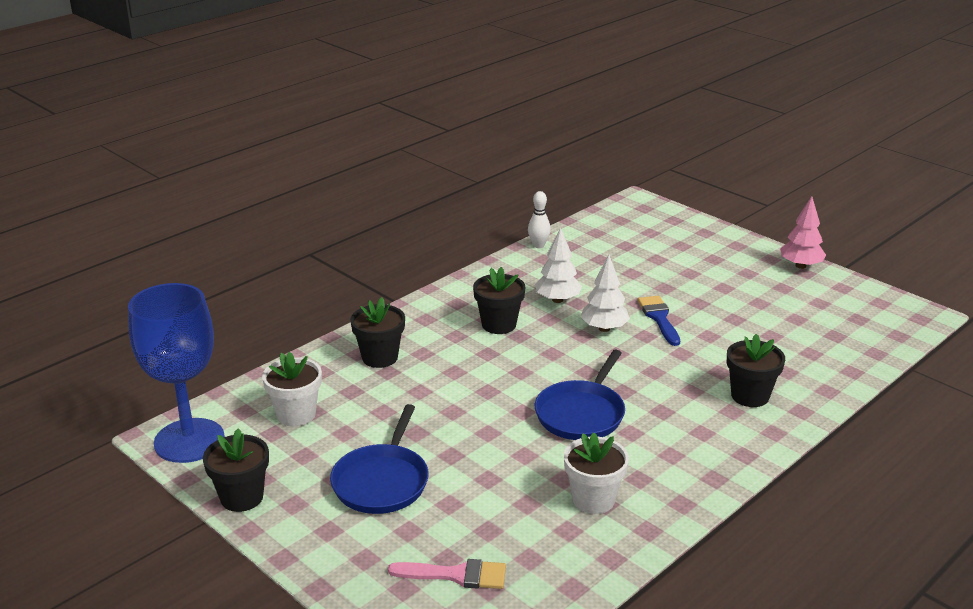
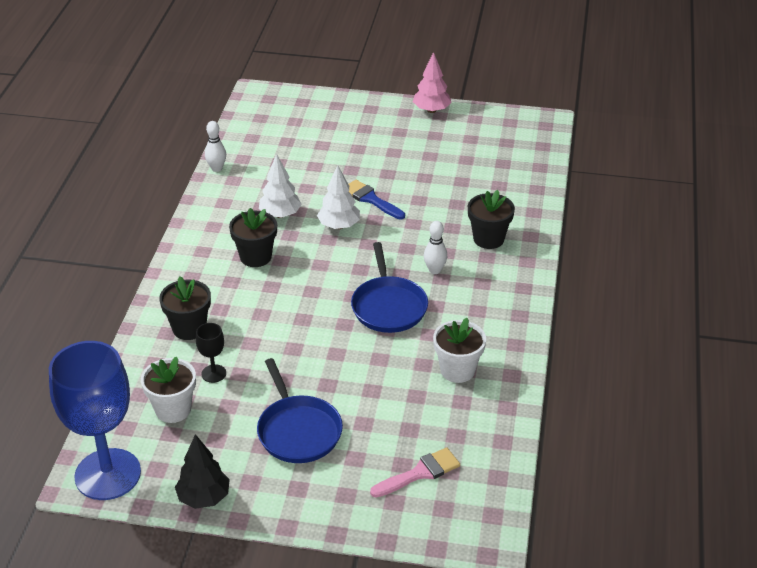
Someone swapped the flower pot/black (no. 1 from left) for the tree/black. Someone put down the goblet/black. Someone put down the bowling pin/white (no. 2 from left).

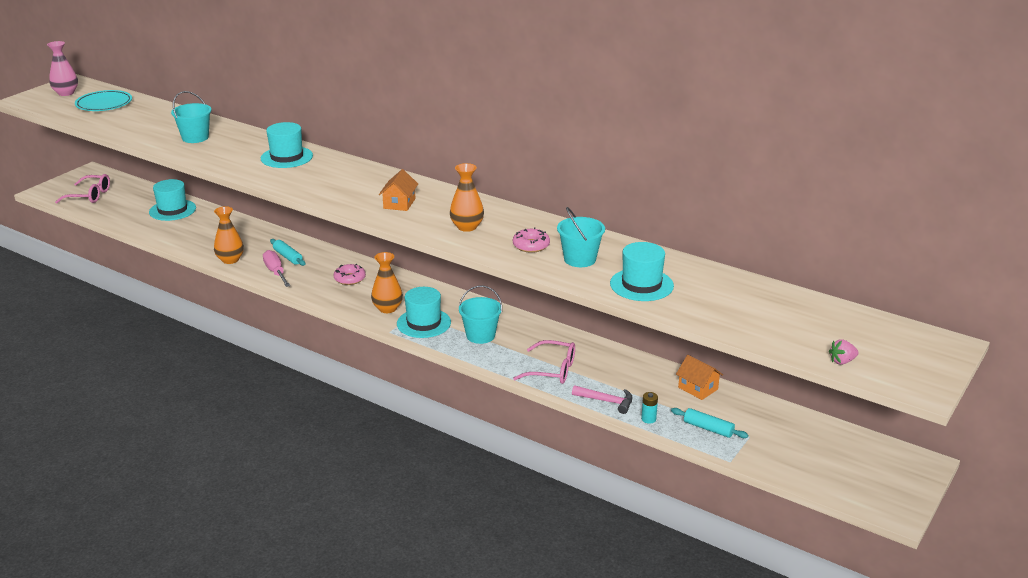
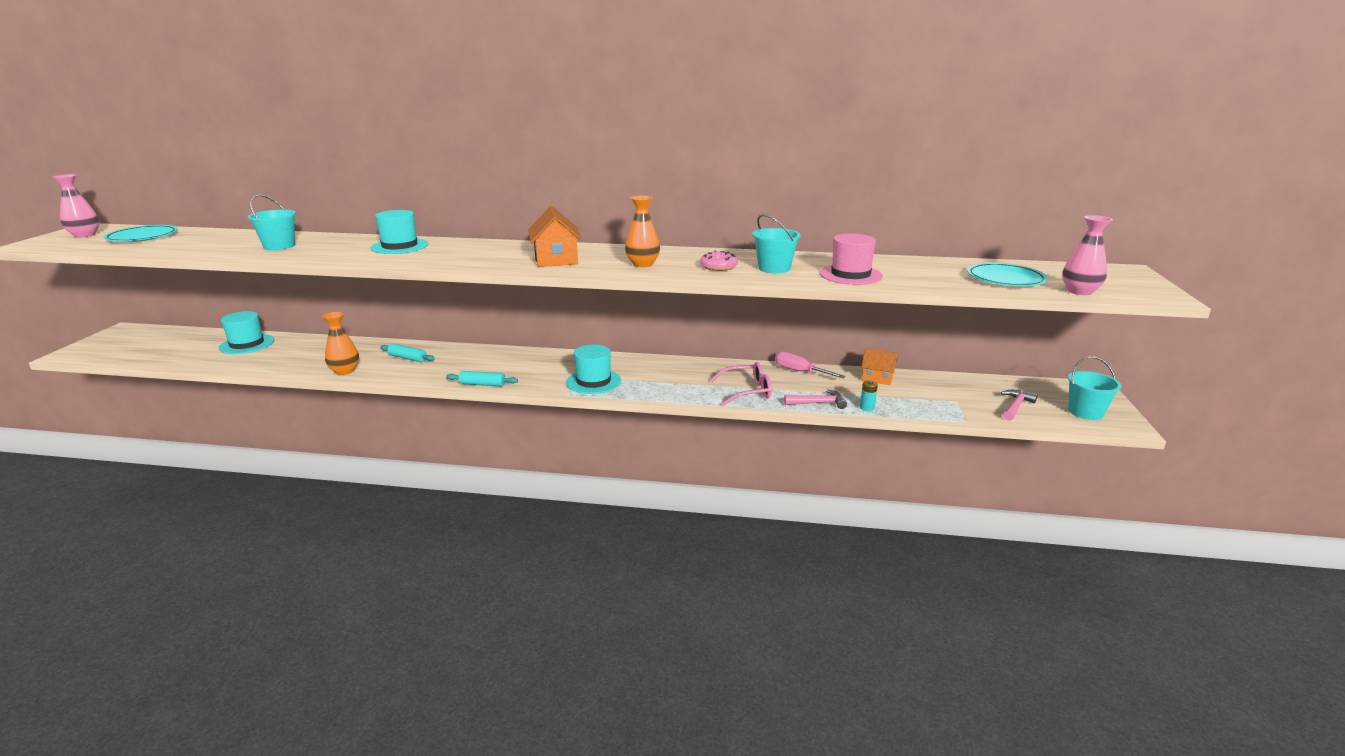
Someone carried the rolling pin/turquoise (no. 2 from left). Someone scaled the house/orange (no. 1 from left) by 1.51. Someone carried the screwdriver/pink. Someone repainted the hat/turquoise (no. 4 from left), which became the hat/pink. Someone put down the plate/turquoise (no. 2 from left). Someone put down the hammer/pink (no. 2 from left). Someone swapped the strawberry/pink for the vase/pink (no. 2 from left). Someone carried the bucket/turquoise (no. 2 from left in the first image). Someone took away the glasses/pink (no. 1 from left). Someone took away the donut/pink (no. 1 from left). Someone took away the vase/orange (no. 2 from left).

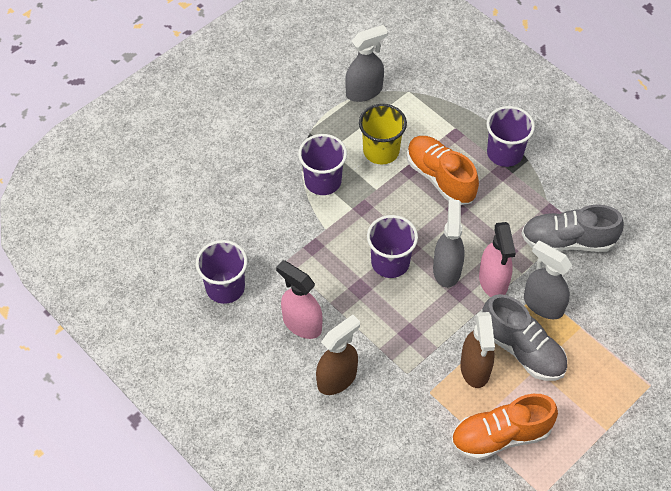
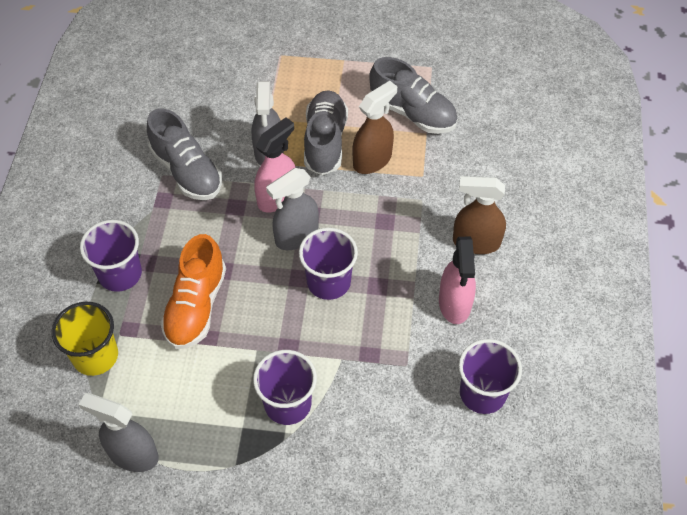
Someone carried the cup/yellow. Someone repainted the shoe/orange (no. 2 from left), which became the shoe/grey (no. 3 from left).

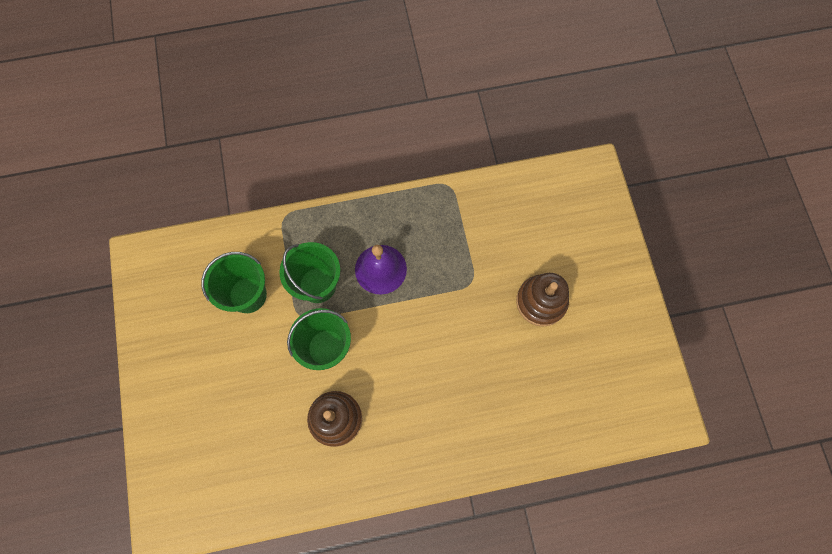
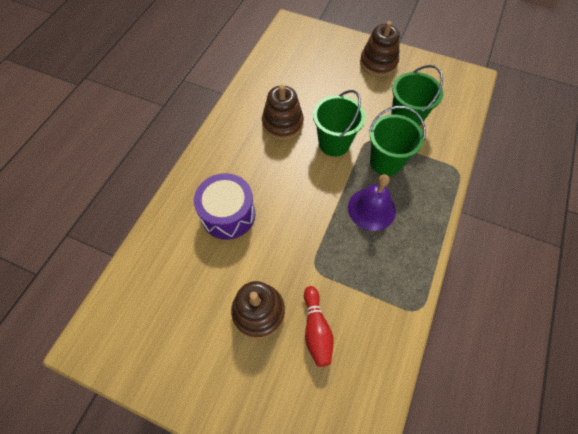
Someone put down the drum/purple. Someone put down the bowling pin/red. Someone put down the stacking toy/brown (no. 3 from left).

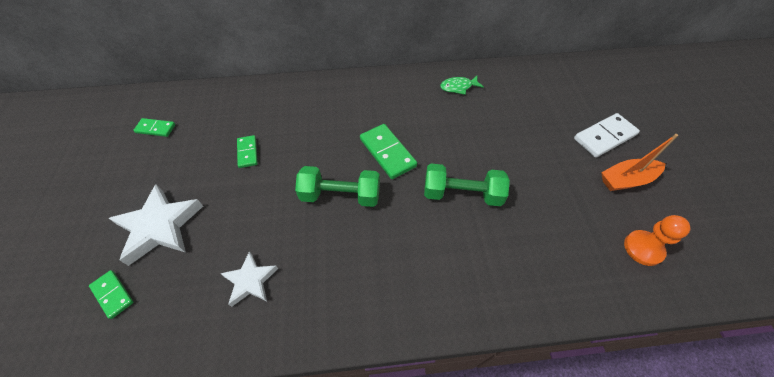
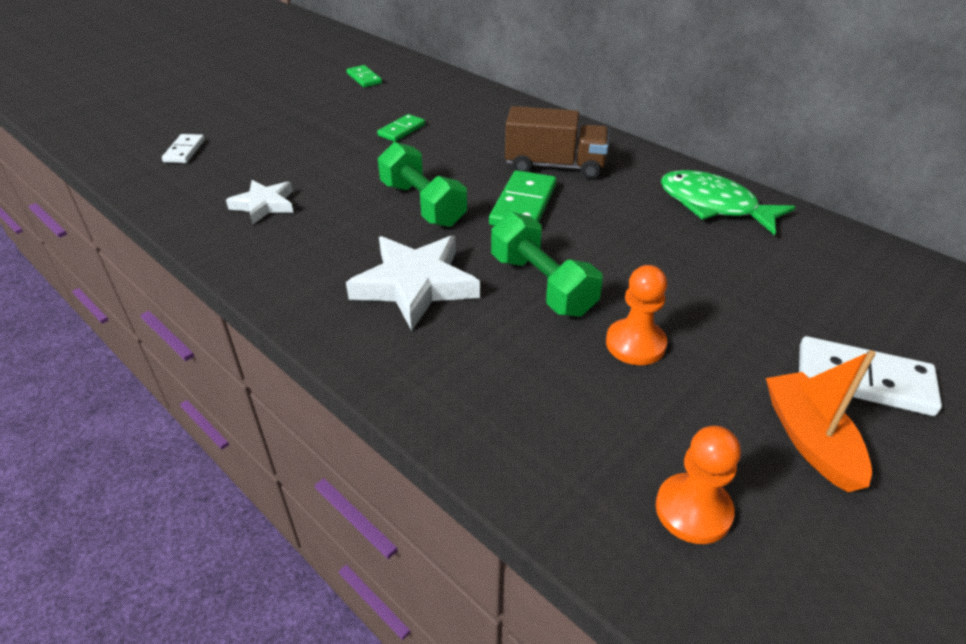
Someone repainted the domino/green (no. 1 from left), which became the domino/white (no. 1 from left). Someone carried the star/white (no. 1 from left in the first image). Someone put down the truck/brown. Someone put down the pawn/orange (no. 1 from left). Someone scaled the fish/green by 1.76. Someone rotated the boat/orange by 45 degrees clockwise.

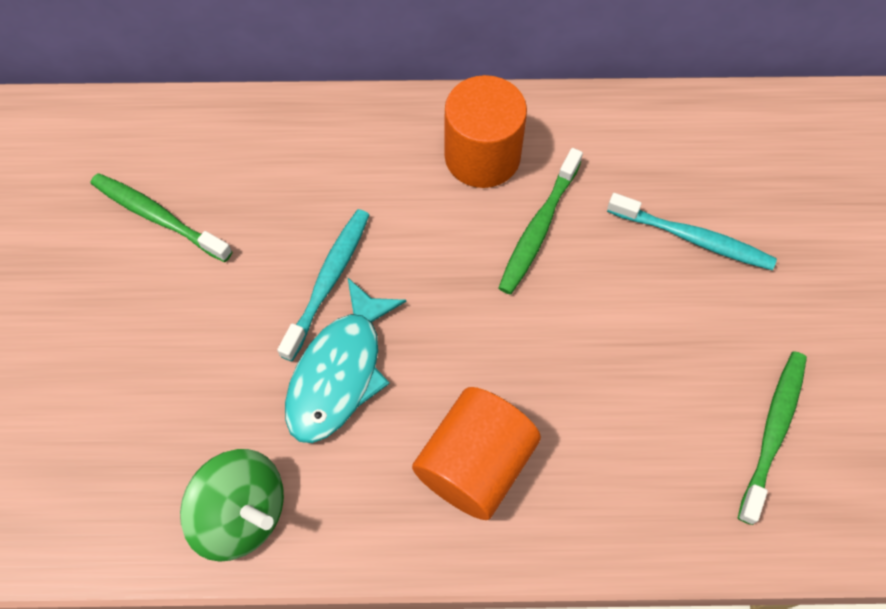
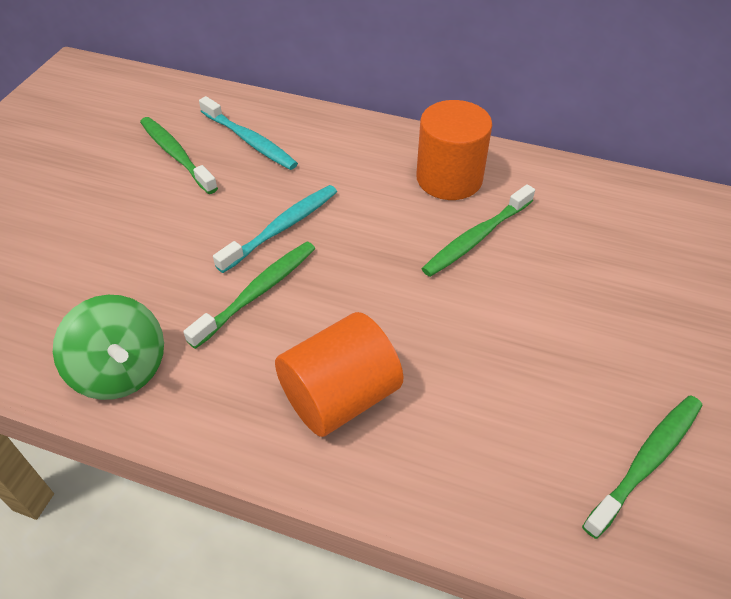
Someone swapped the fish/turquoise for the toothbrush/green (no. 2 from left). Someone carried the toothbrush/turquoise (no. 2 from left in the first image).

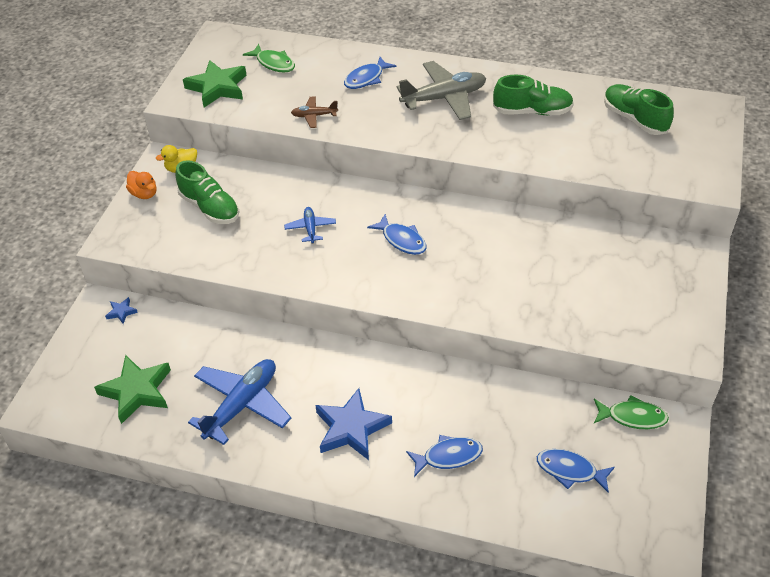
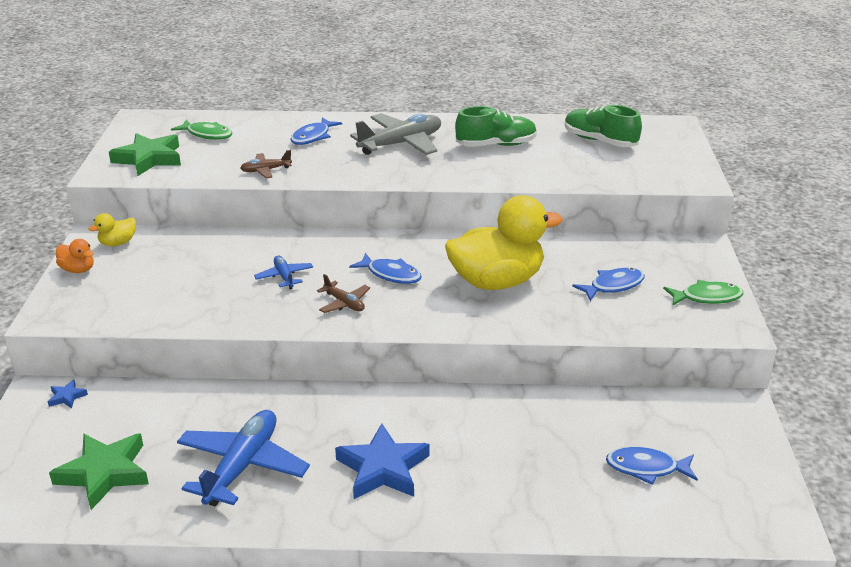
Someone put down the plane/brown (no. 2 from left). Someone put down the duck/yellow (no. 2 from left). Someone carried the fish/blue (no. 3 from left). Someone carried the fish/green (no. 2 from left). Someone took away the shoe/green (no. 1 from left).

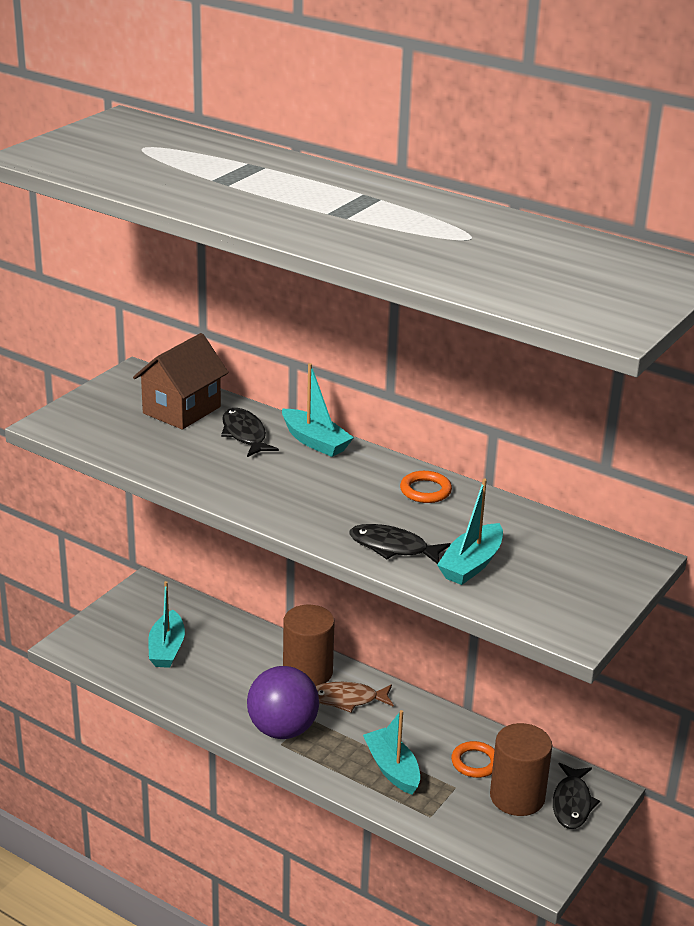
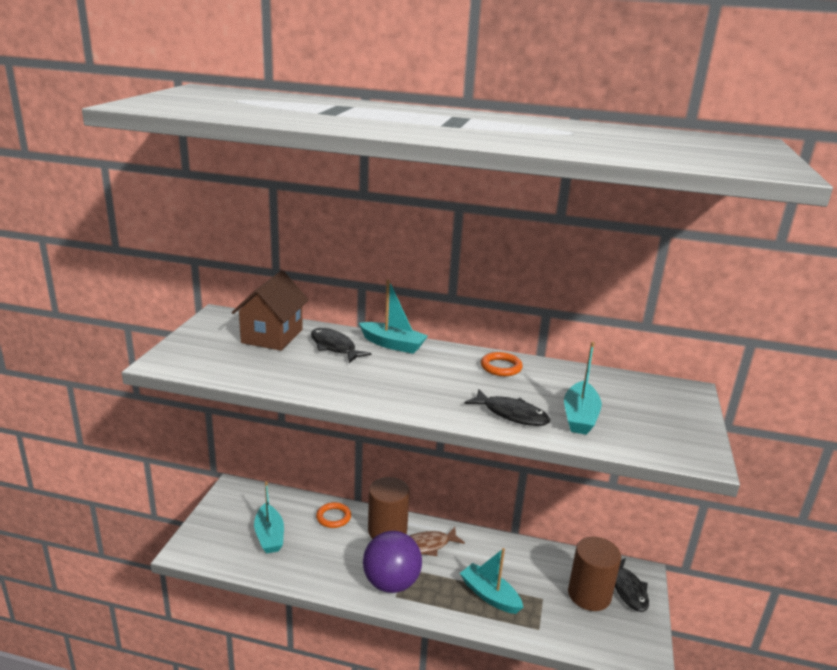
Someone carried the ring/orange (no. 2 from left in the first image). Someone rotated the fish/black (no. 2 from left) by 150 degrees counterclockwise.

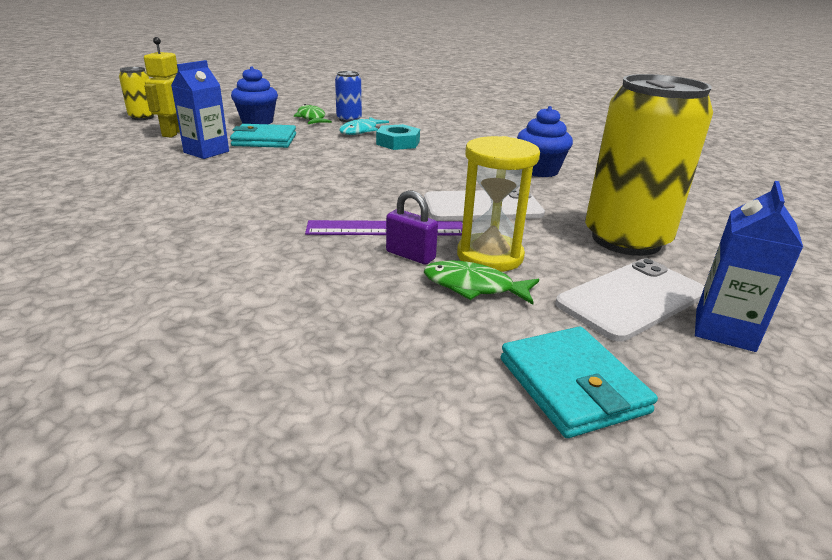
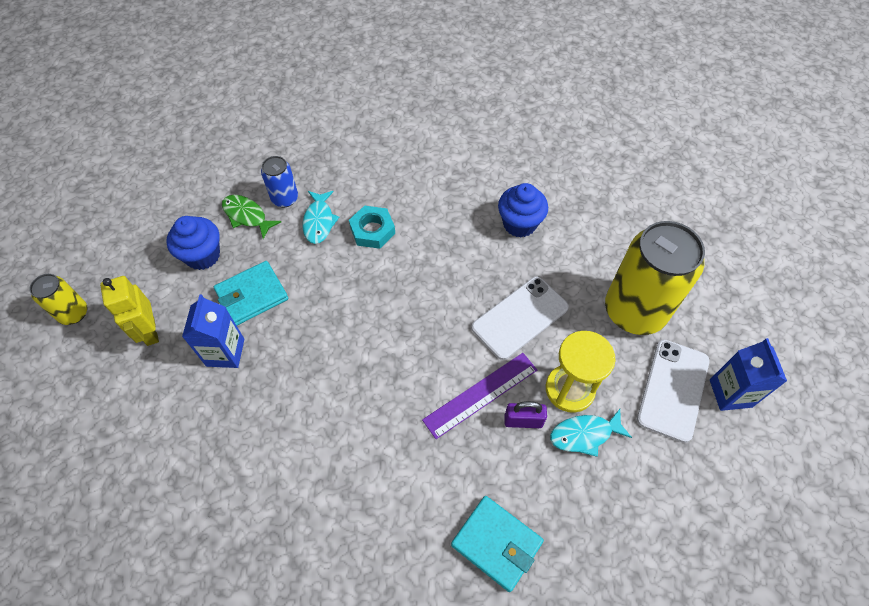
Someone carried the wallet/turquoise (no. 2 from left). Someone repainted the fish/green (no. 2 from left), which became the fish/turquoise (no. 2 from left).

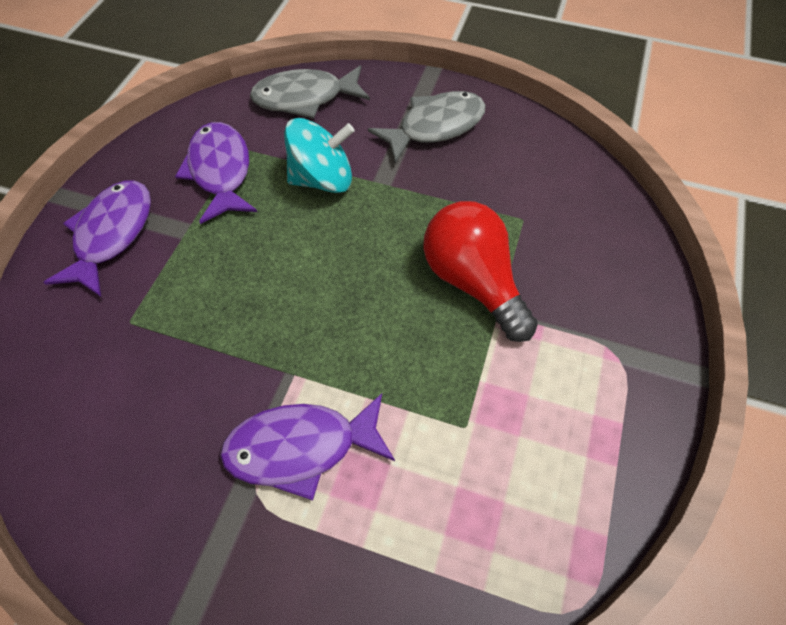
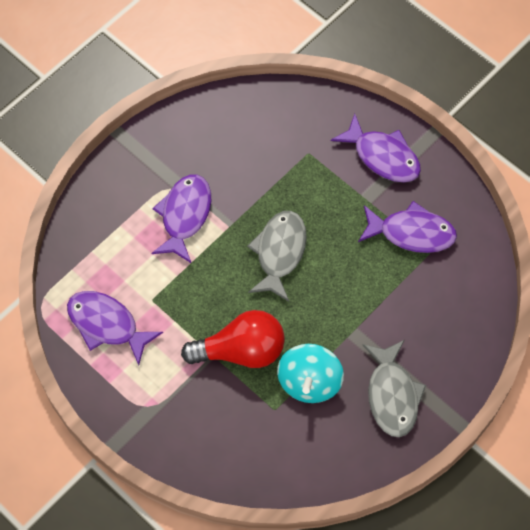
Someone put down the fish/purple (no. 1 from left). Someone carried the fish/grey (no. 1 from left). Someone carried the spinning top/turquoise.

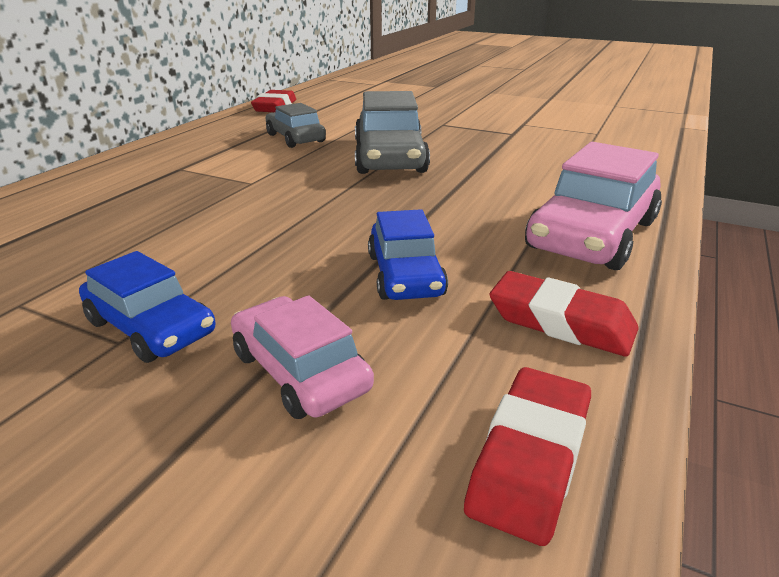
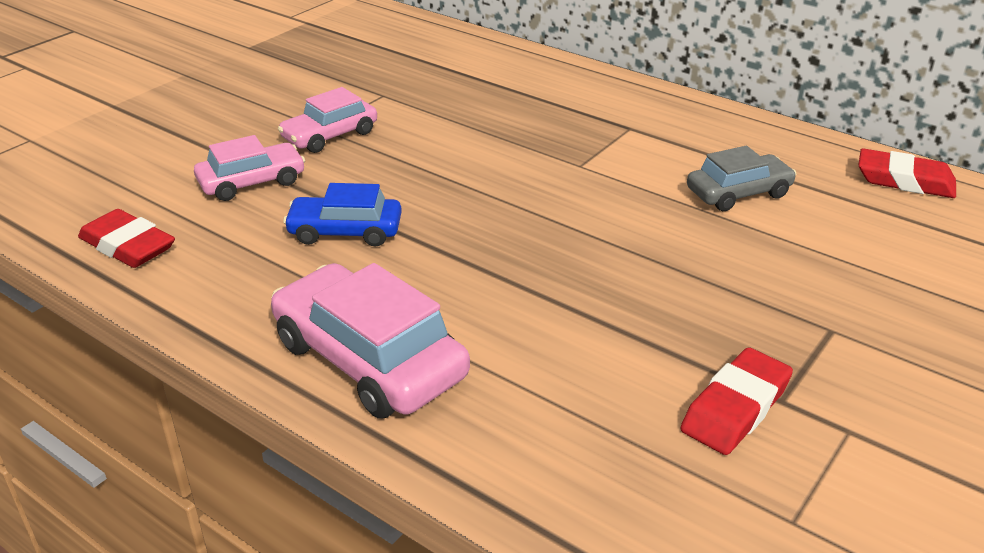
Someone repainted the car/blue (no. 1 from left), which became the car/pink (no. 2 from left). Someone carried the eraser/red (no. 3 from left in the first image). Someone took away the car/grey (no. 2 from left).

